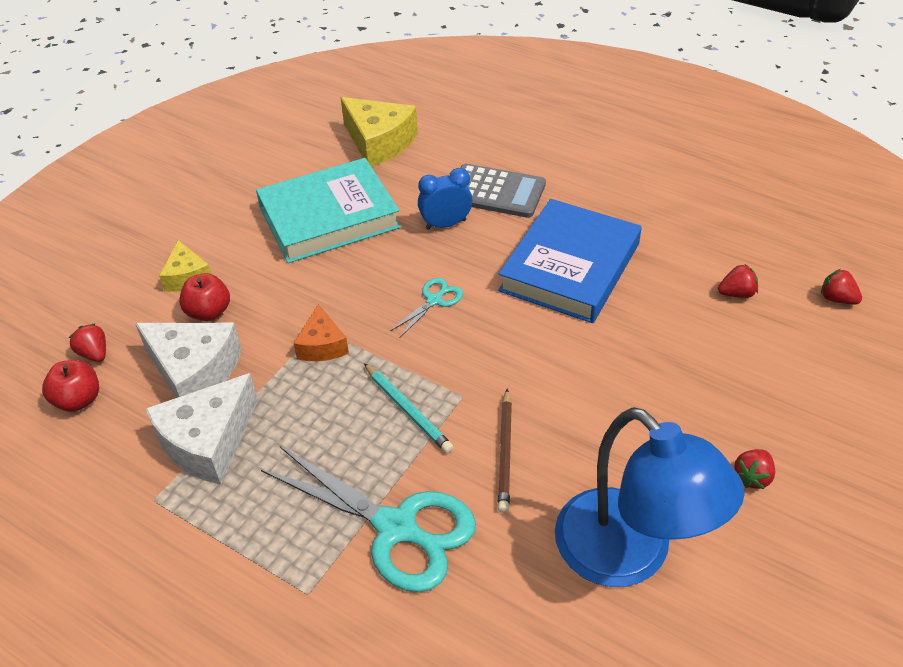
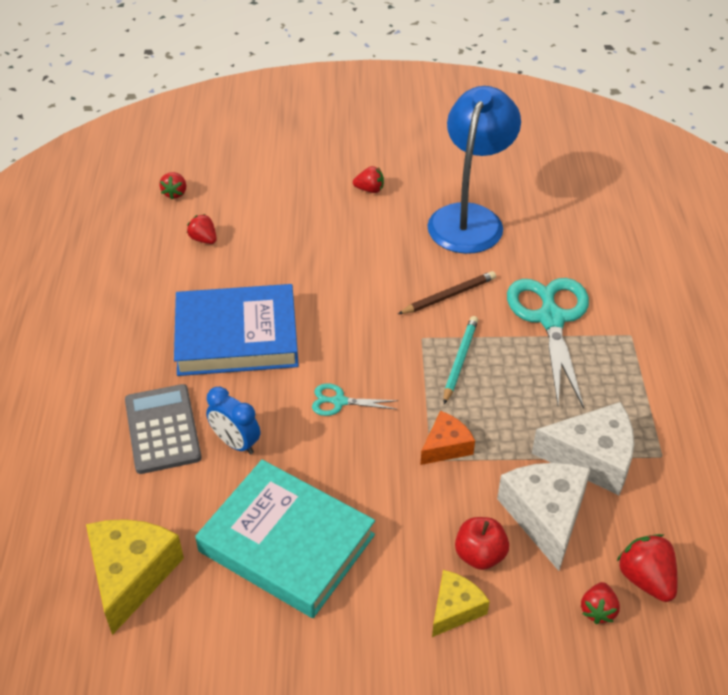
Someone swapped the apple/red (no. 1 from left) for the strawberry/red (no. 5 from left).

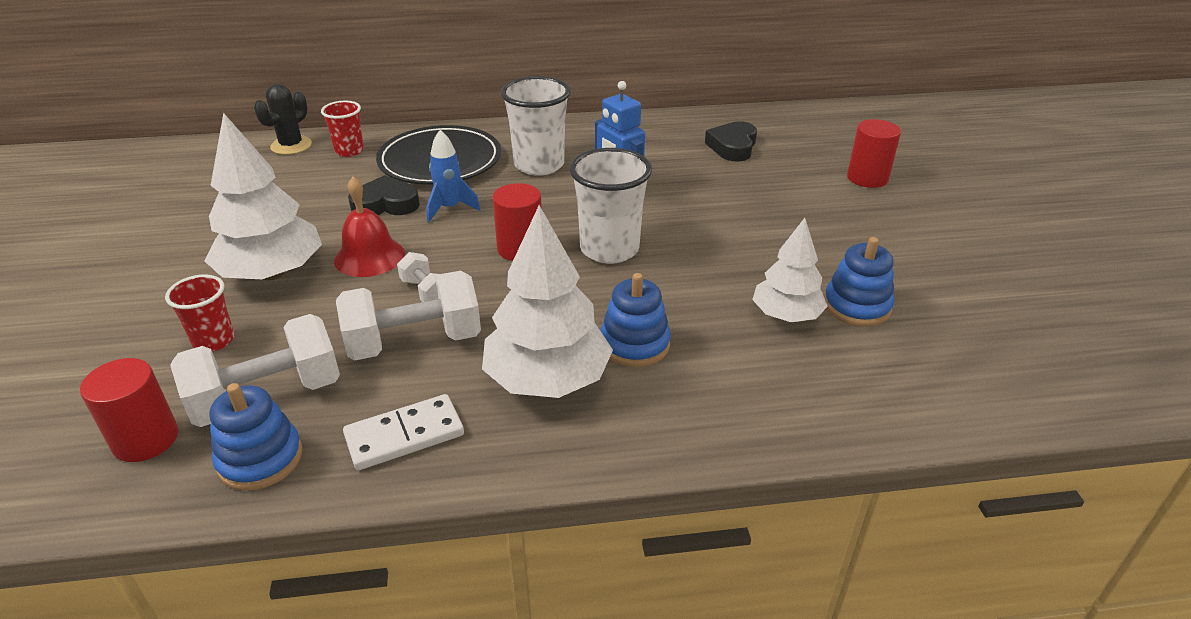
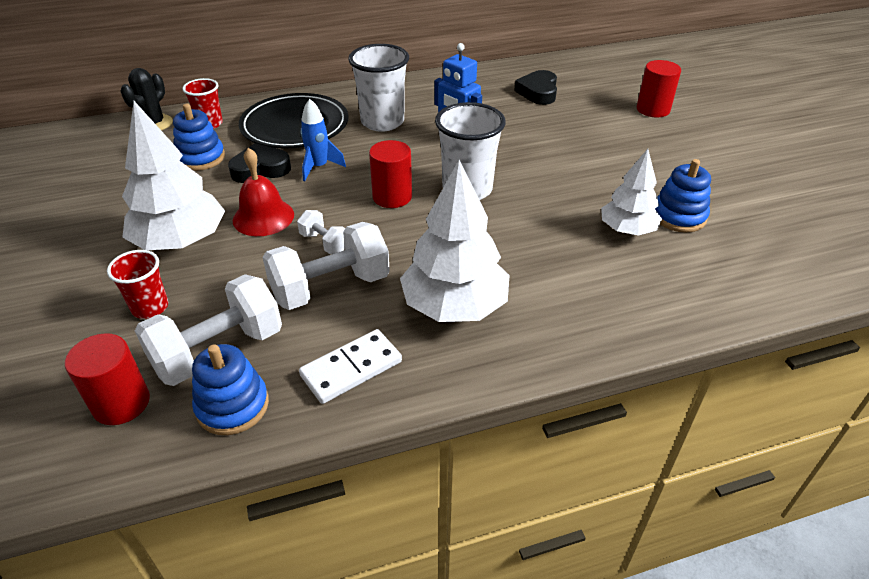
Someone carried the stacking toy/blue (no. 2 from left in the first image).

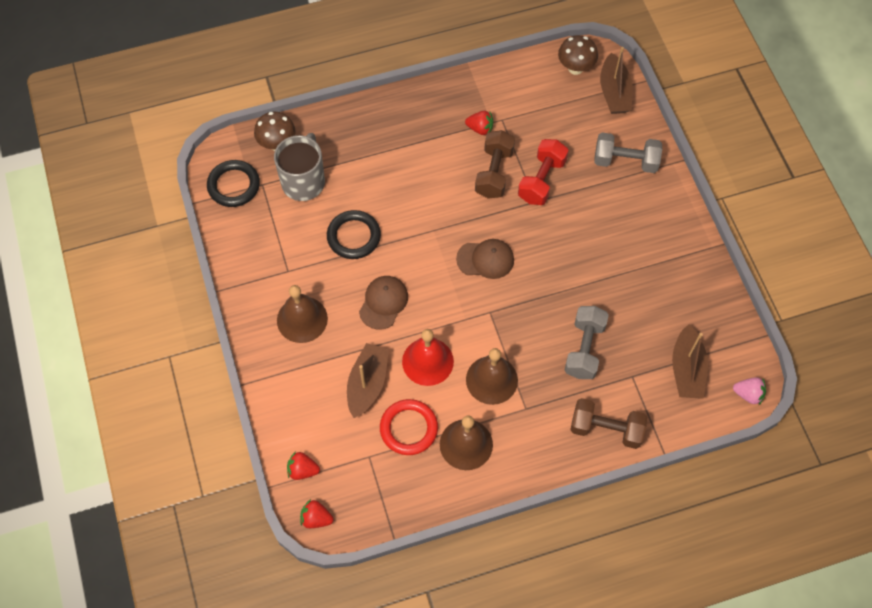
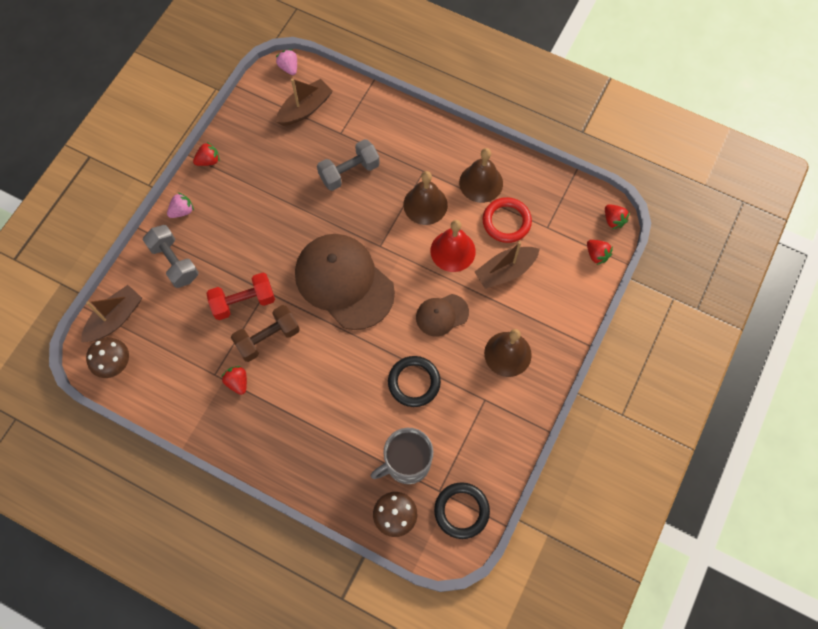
Someone put down the strawberry/pink (no. 1 from left). Someone put down the strawberry/red (no. 1 from left). Someone scaled the cap/brown (no. 2 from left in the first image) by 2.05. Someone took away the dumbbell/brown (no. 2 from left).

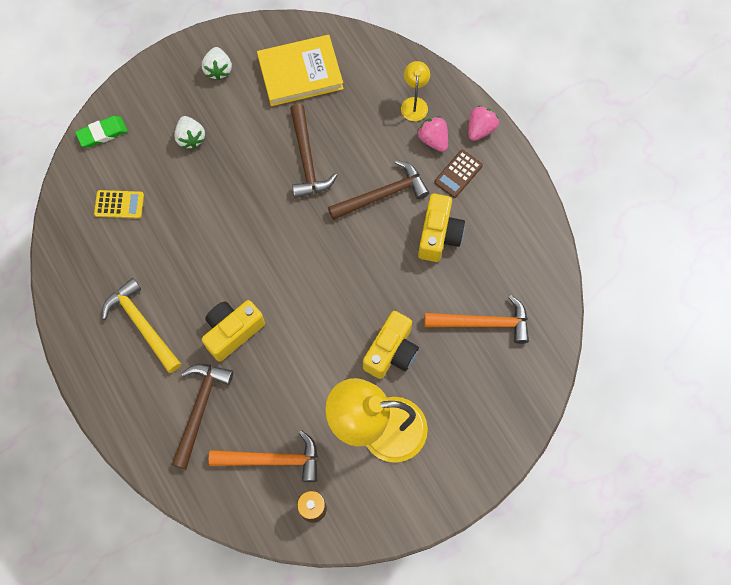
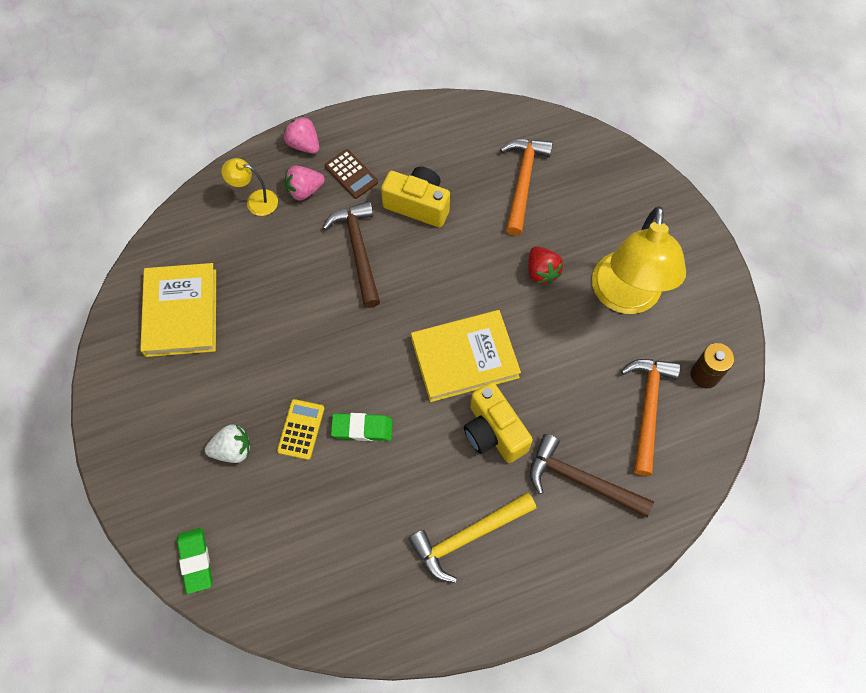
Someone carried the calculator/yellow. Someone put down the eraser/green (no. 2 from left). Someone put down the book/yellow (no. 2 from left). Someone swapped the camera/yellow (no. 2 from left) for the strawberry/red. Someone took away the strawberry/white (no. 2 from left). Someone took away the hammer/brown (no. 2 from left).

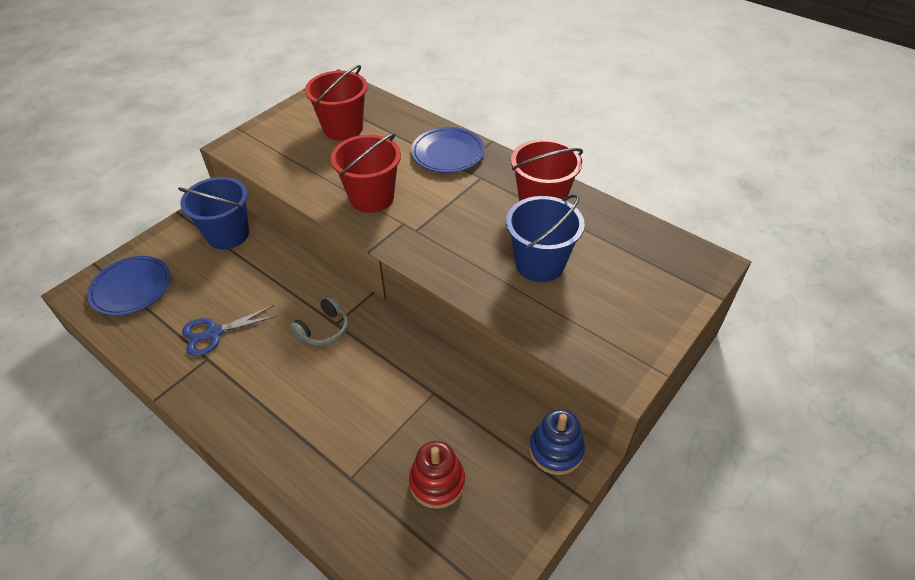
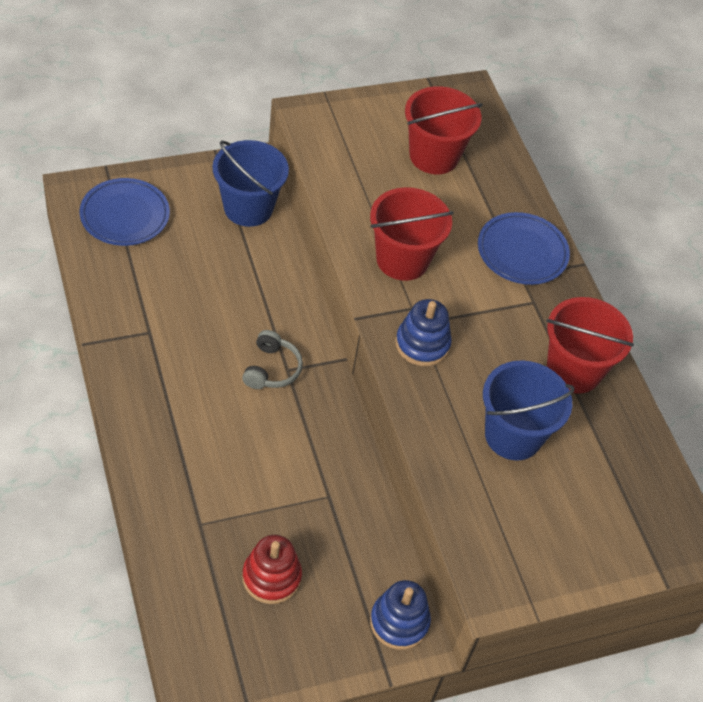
Someone rotated the headphones/grey by 60 degrees counterclockwise. Someone put down the stacking toy/blue (no. 2 from left). Someone took away the scissors/blue.

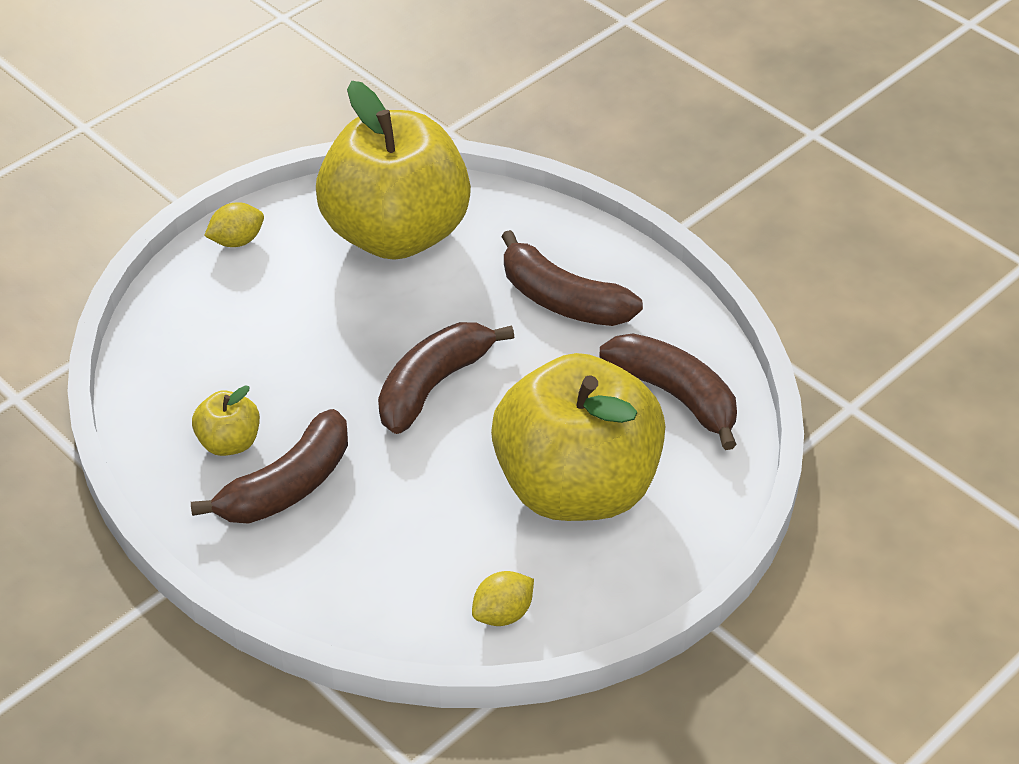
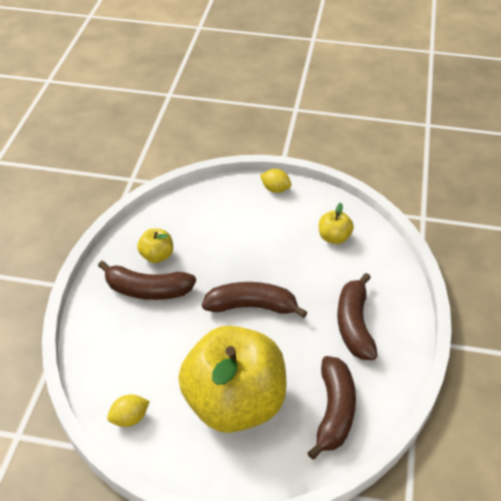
Someone rotated the lemon/yellow (no. 2 from left in the first image) by 45 degrees counterclockwise. Someone scaled the apple/yellow (no. 2 from left in the first image) by 0.40.

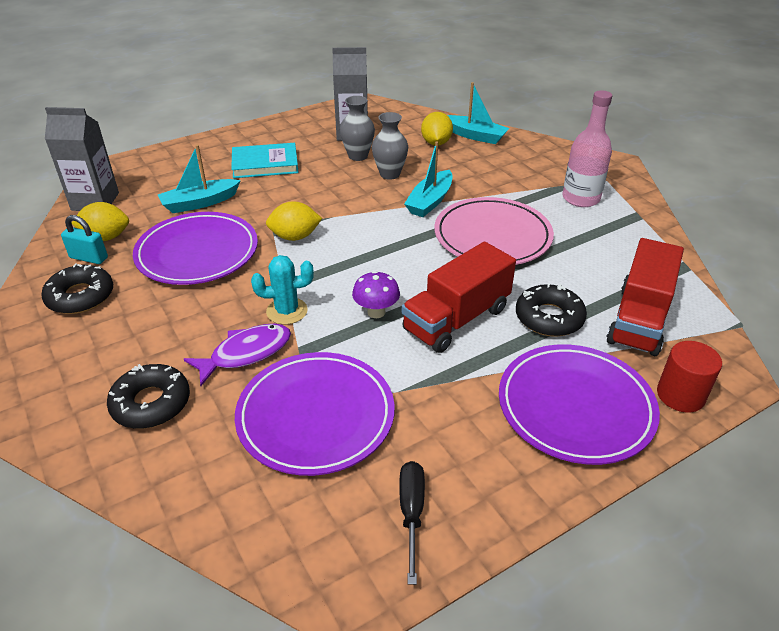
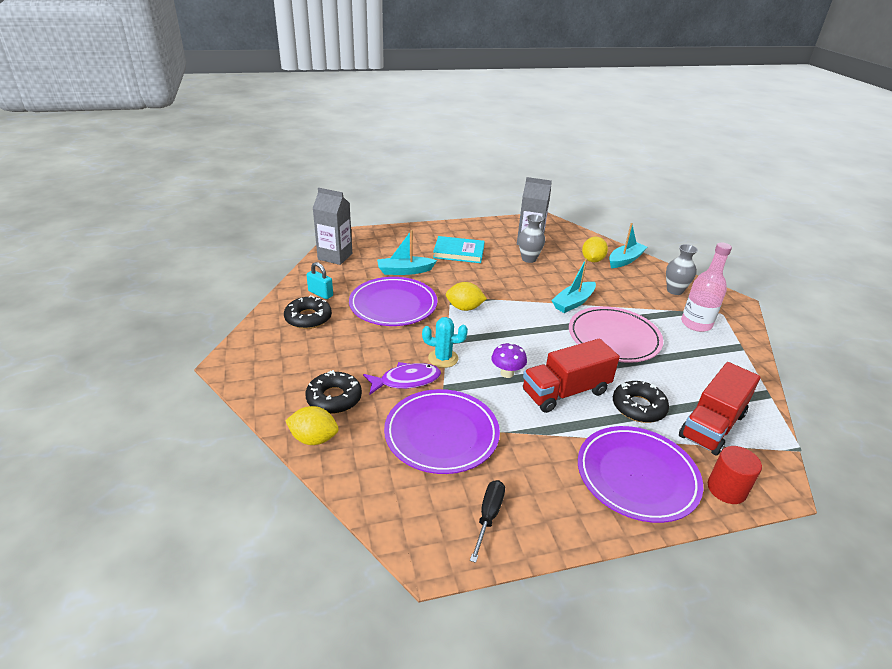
Someone carried the lemon/yellow (no. 1 from left). Someone rotated the boat/turquoise (no. 3 from left) by 90 degrees counterclockwise. Someone carried the vase/grey (no. 2 from left).

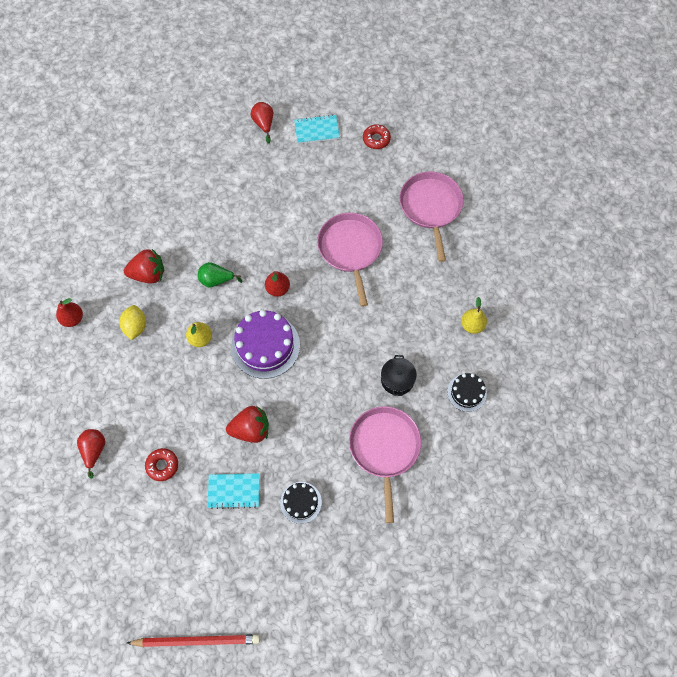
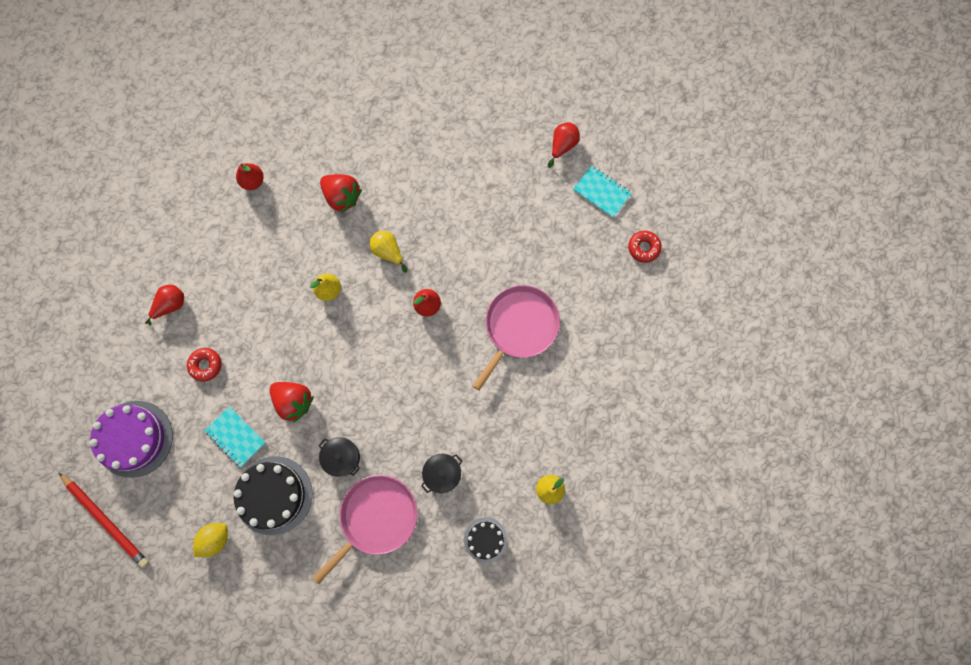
Someone carried the cake/purple. Someone carried the lemon/yellow. Someone scaled the cake/black (no. 1 from left) by 1.79. Someone put down the pot/black (no. 1 from left). Someone repainted the pear/green, which became the pear/yellow (no. 2 from left). Someone took away the pan/pink (no. 3 from left).

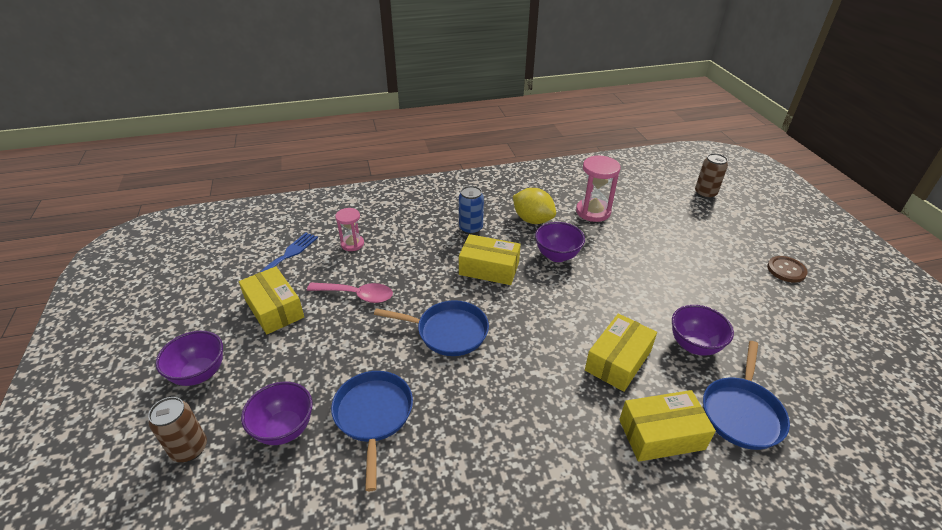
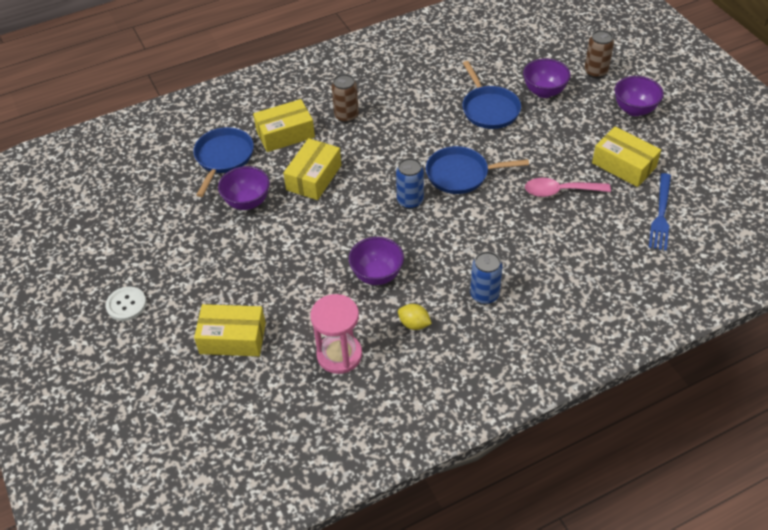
Someone repainted the button/brown, which became the button/white. Someone carried the box/yellow (no. 2 from left in the first image). Someone carried the can/brown (no. 2 from left in the first image). Someone put down the can/blue (no. 1 from left). Someone scaled the lemon/yellow by 0.58. Someone took away the hourglass/pink (no. 1 from left).

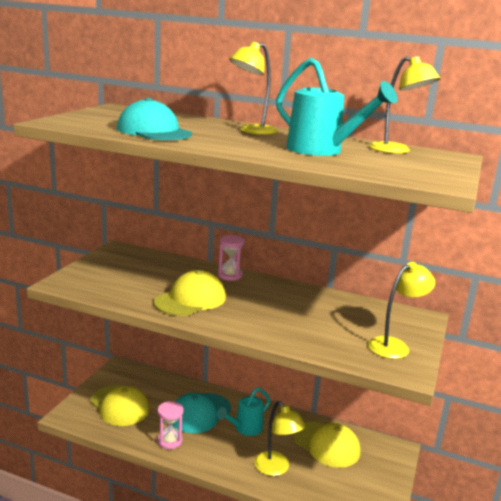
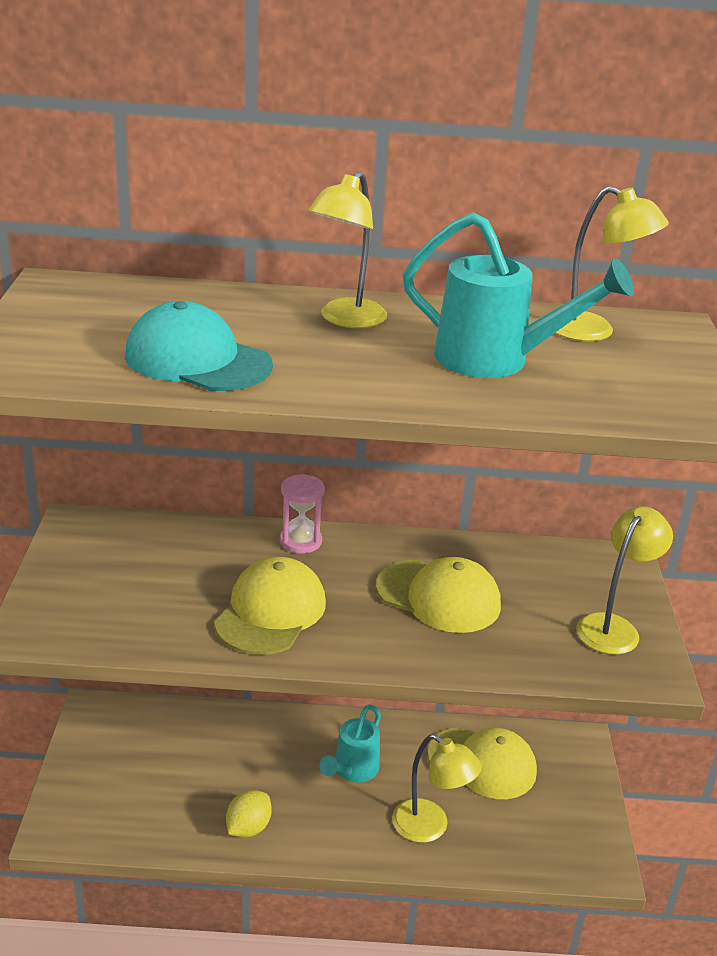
Someone swapped the hourglass/pink (no. 1 from left) for the lemon/yellow. Someone carried the cap/yellow (no. 1 from left in the first image). Someone took away the cap/turquoise (no. 2 from left).

